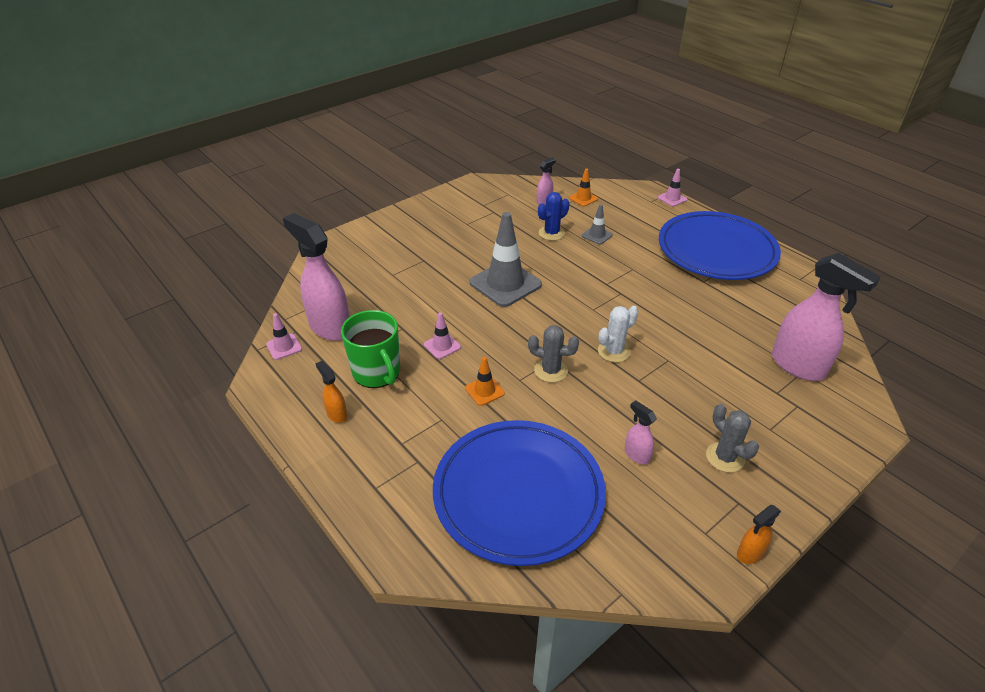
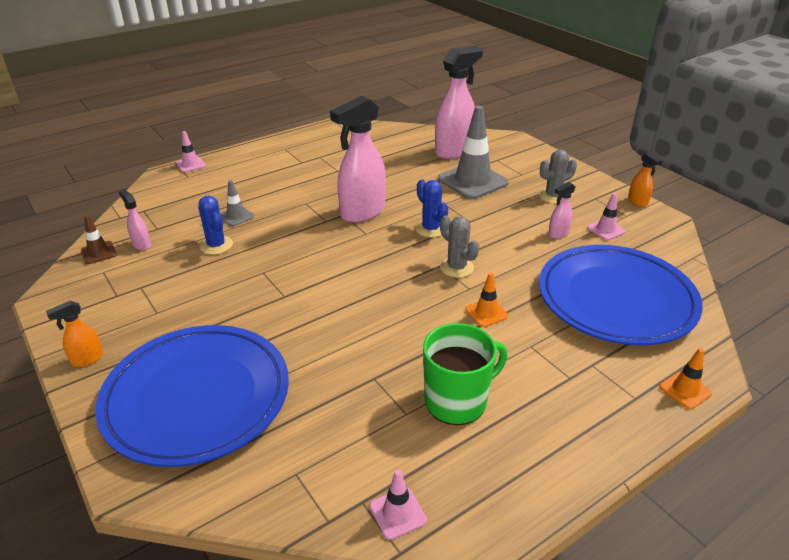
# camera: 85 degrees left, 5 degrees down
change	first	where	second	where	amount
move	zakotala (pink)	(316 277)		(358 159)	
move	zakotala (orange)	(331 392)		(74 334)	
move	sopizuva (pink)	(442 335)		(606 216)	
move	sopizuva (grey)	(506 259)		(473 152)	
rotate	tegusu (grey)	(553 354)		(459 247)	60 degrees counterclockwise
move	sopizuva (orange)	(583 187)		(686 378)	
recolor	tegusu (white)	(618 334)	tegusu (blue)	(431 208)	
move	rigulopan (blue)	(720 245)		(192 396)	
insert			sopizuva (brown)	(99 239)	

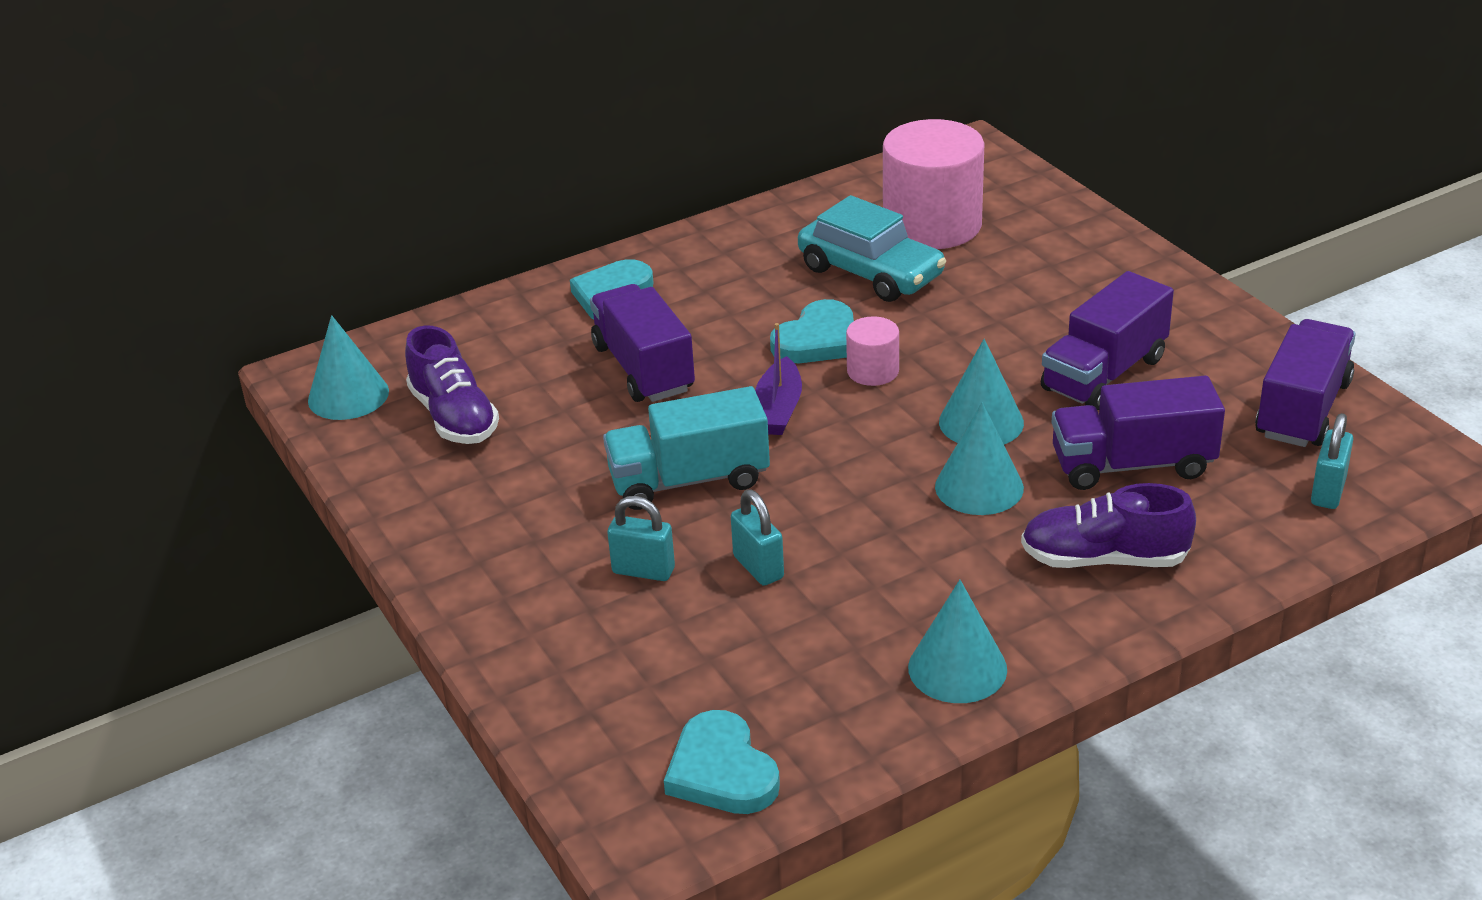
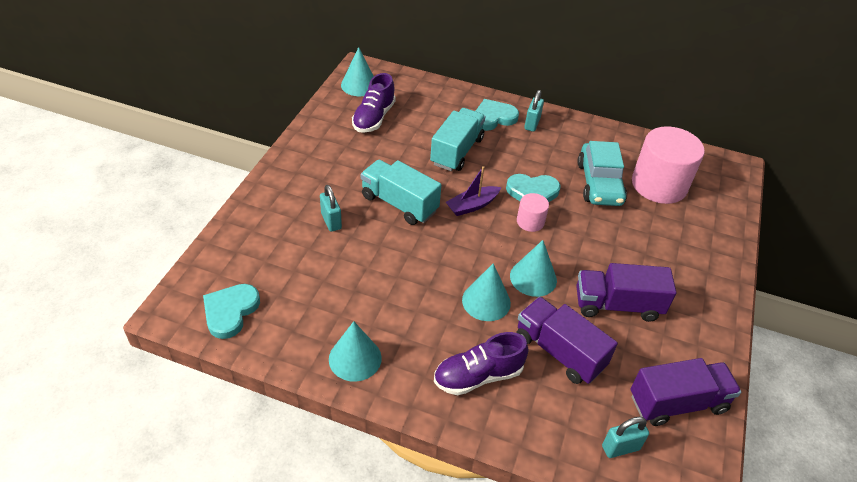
# camera: 45 degrees right, 10 degrees up
change	first	where	second	where	amount
recolor	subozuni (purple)	(642 343)	subozuni (turquoise)	(457 139)	
move	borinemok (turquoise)	(757 538)		(534 111)	
rotate	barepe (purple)	(1108 525)		(481 363)	75 degrees counterclockwise

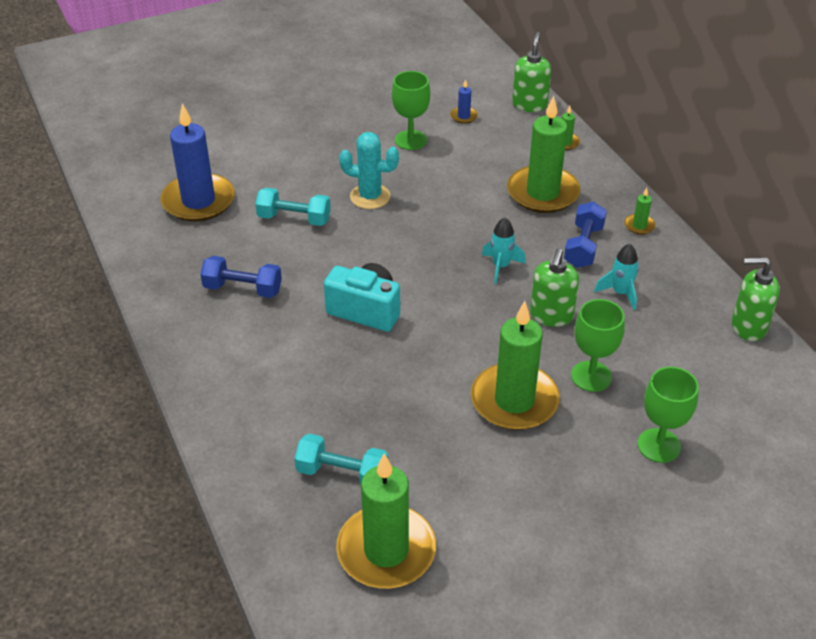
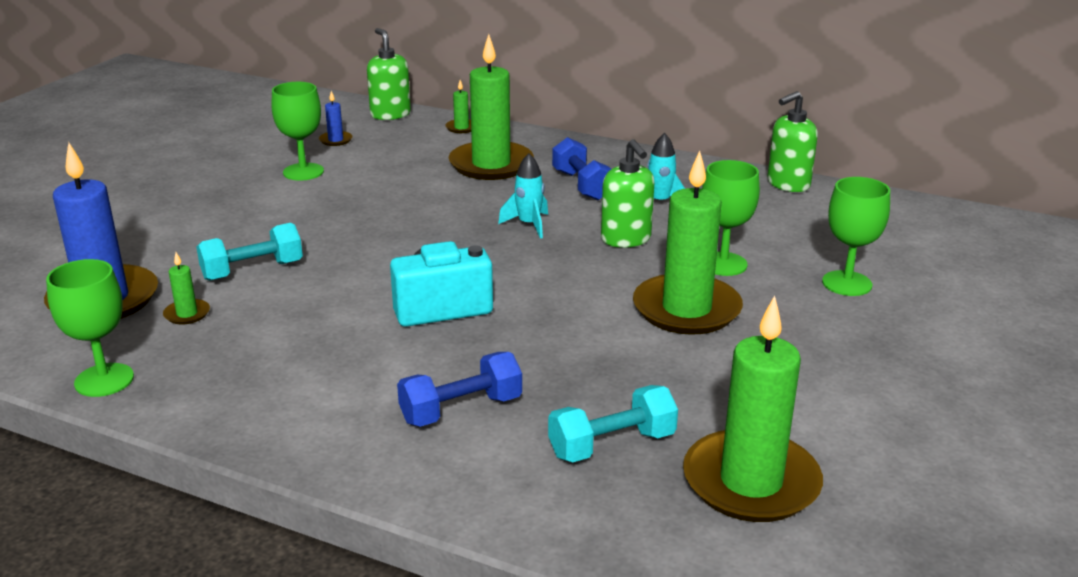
# camera: 40 degrees left, 15 degrees down
change	first	where	second	where	amount
move	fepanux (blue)	(241 277)		(459 389)	
delete	tegusu (turquoise)	(369 170)			
move	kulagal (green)	(640 211)		(186 288)	
insert			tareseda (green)	(90 328)	

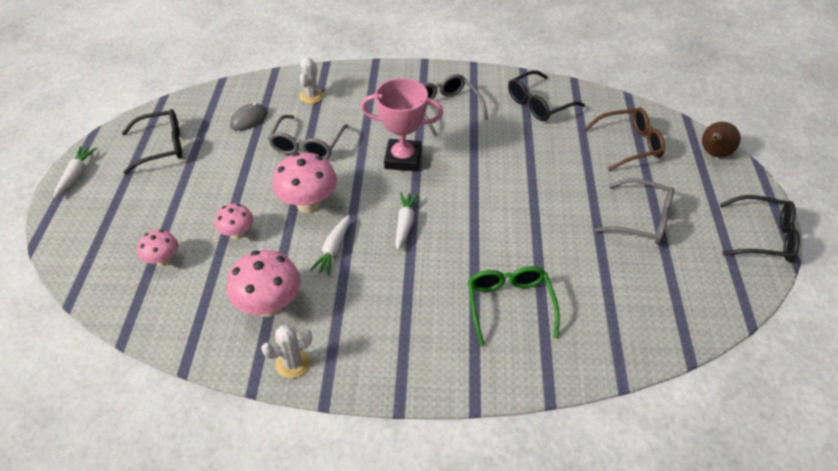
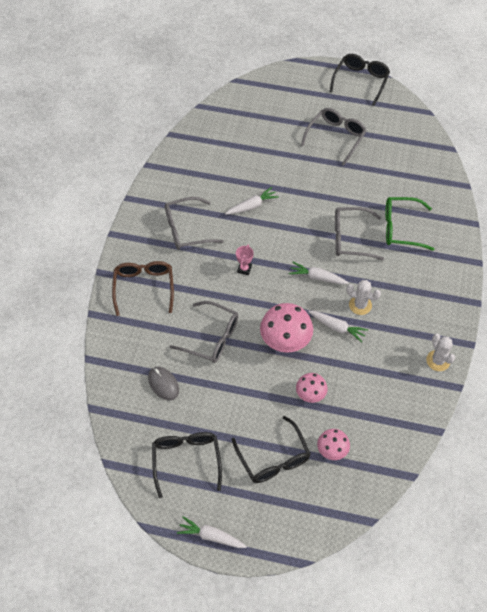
# camera: 80 degrees left, 10 degrees up
change	first	where	second	where	amount
delete	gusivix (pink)	(264 283)			
move	tegusu (white)	(312 80)		(363 297)	
resize	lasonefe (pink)	(402 124)		(245 260)	x0.43
move	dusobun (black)	(546 95)		(271 449)	
move	dusobun (brown)	(624 139)		(143 288)	
delete	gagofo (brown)	(721 139)			
insert			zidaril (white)	(252 201)	
insert			dusobun (grey)	(359 233)	

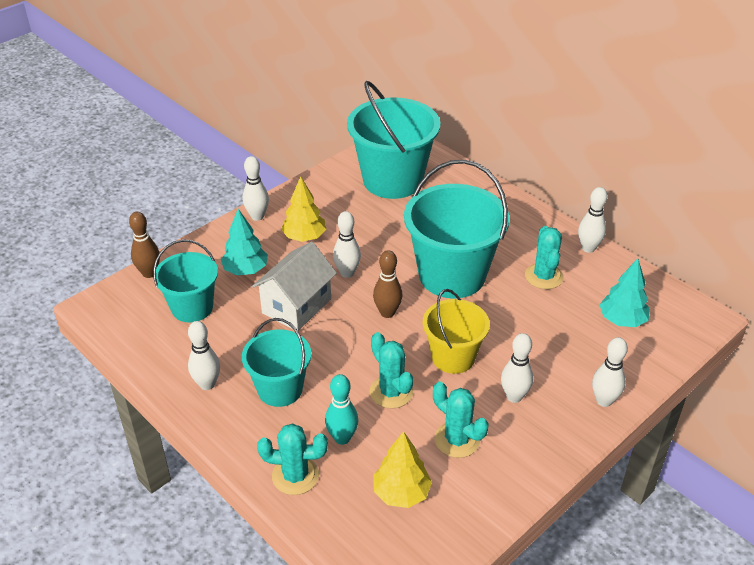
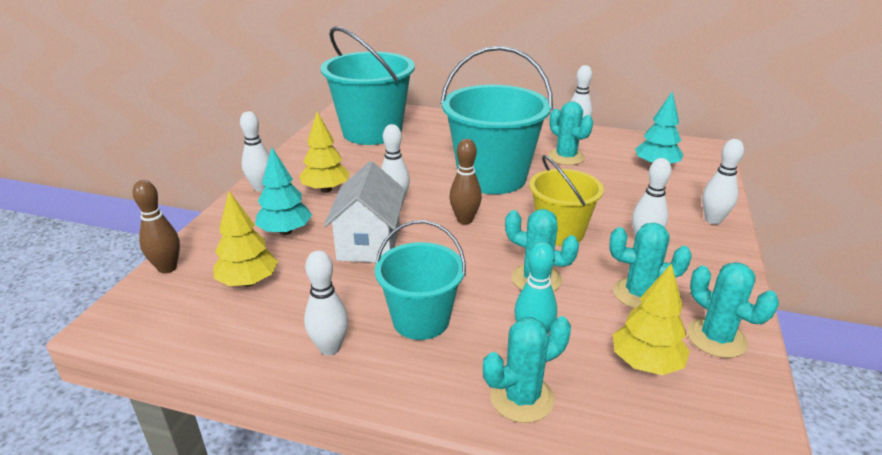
# camera: 30 degrees left, 10 degrees down
change	first	where	second	where	amount
replace	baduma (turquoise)	(185 280)	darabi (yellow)	(246 239)	
insert			tegusu (turquoise)	(733 310)	

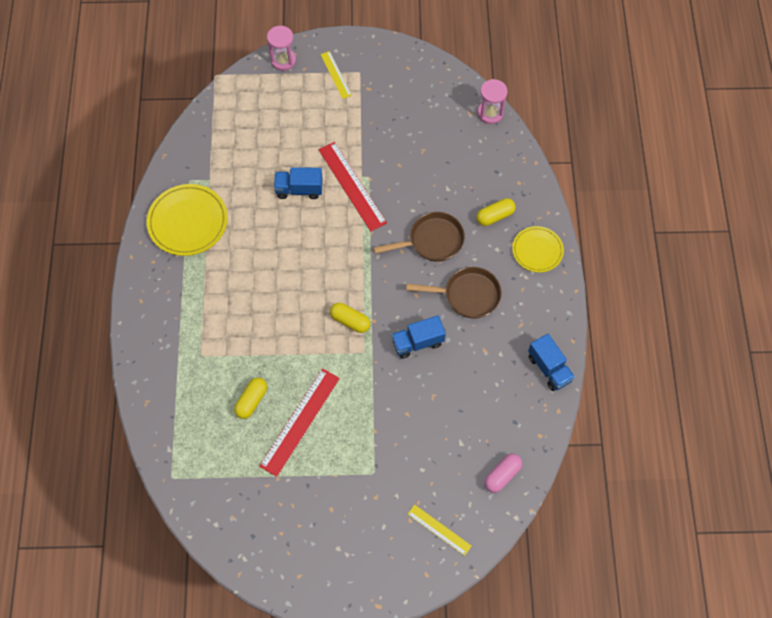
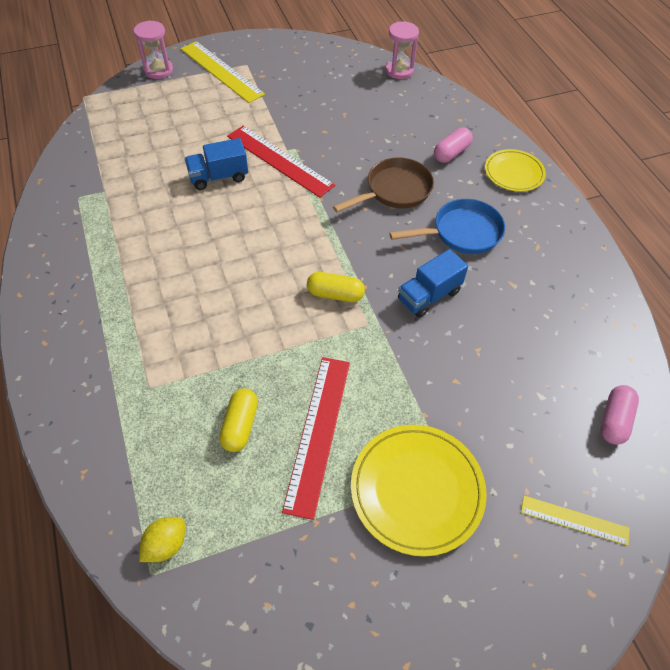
# camera: 20 degrees left, 10 degrees down
change	first	where	second	where	amount
move	rigulopan (yellow)	(187 220)		(419 491)	
resize	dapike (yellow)	(336 75)		(223 72)	x1.76
recolor	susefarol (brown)	(454 293)	susefarol (blue)	(447 226)	
recolor	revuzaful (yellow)	(496 212)	revuzaful (pink)	(453 145)	
delete	subozuni (blue)	(551 362)			
insert			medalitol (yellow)	(162 539)	

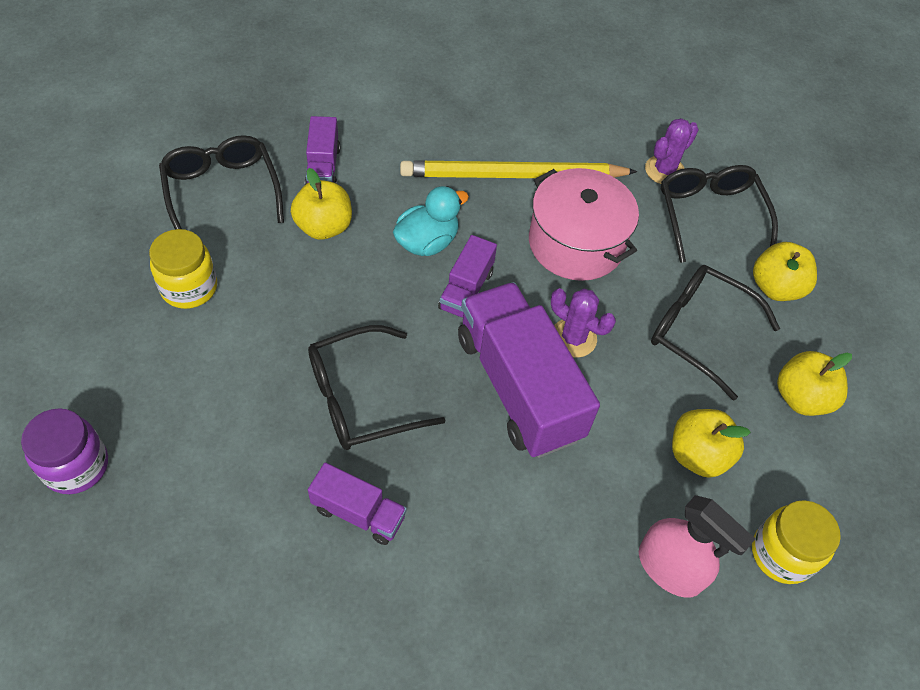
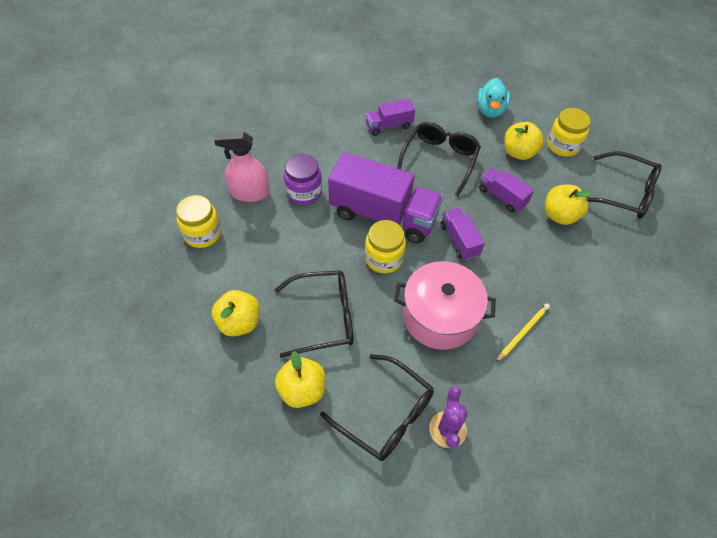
# camera: 140 degrees right, 0 degrees up
change	first	where	second	where	amount
move	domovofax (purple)	(64 451)		(303 179)	
move	subozuni (purple)	(322 150)		(506 190)	
move	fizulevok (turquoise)	(431 221)		(493 98)	
resize	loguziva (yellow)	(519 169)		(523 332)	x0.45
replace	tegusu (purple)	(583 323)	domovofax (yellow)	(385 246)	
move	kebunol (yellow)	(711 443)		(524 141)	

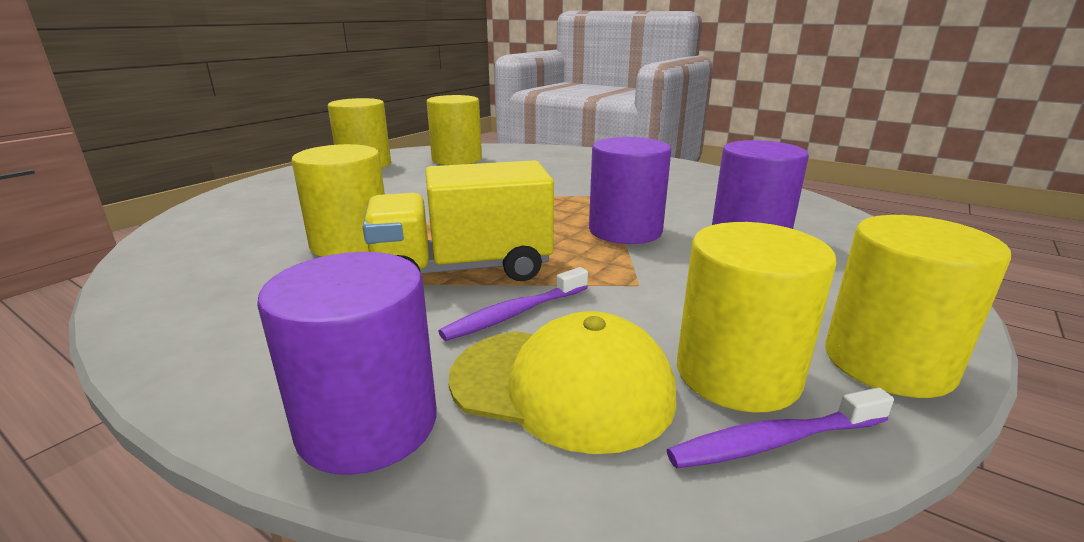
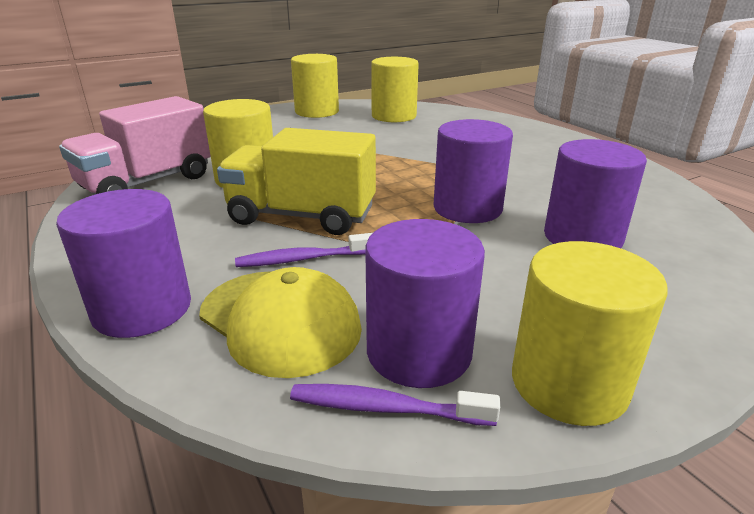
# camera: 25 degrees right, 5 degrees up
change	first	where	second	where	amount
recolor	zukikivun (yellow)	(756 317)	zukikivun (purple)	(425 303)	
insert			subozuni (pink)	(135 145)	

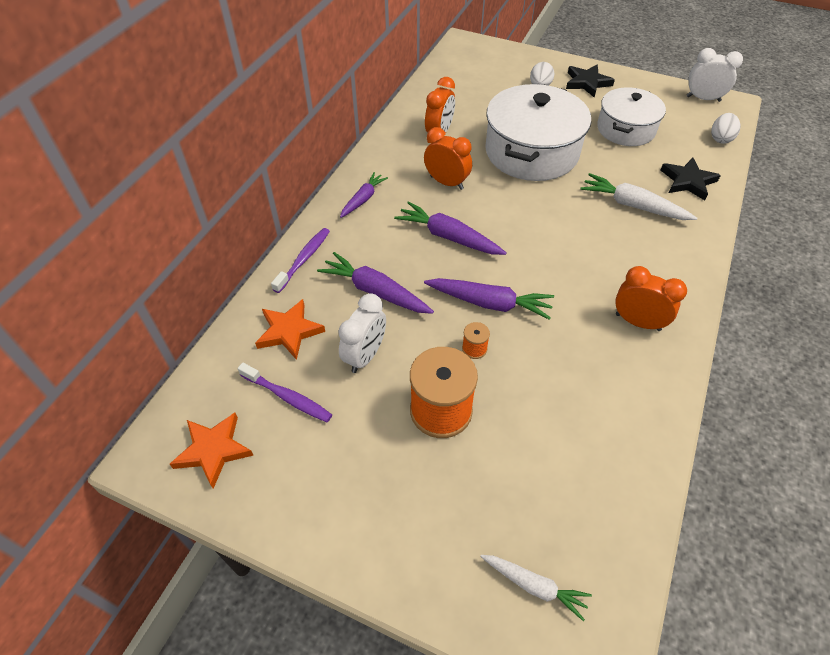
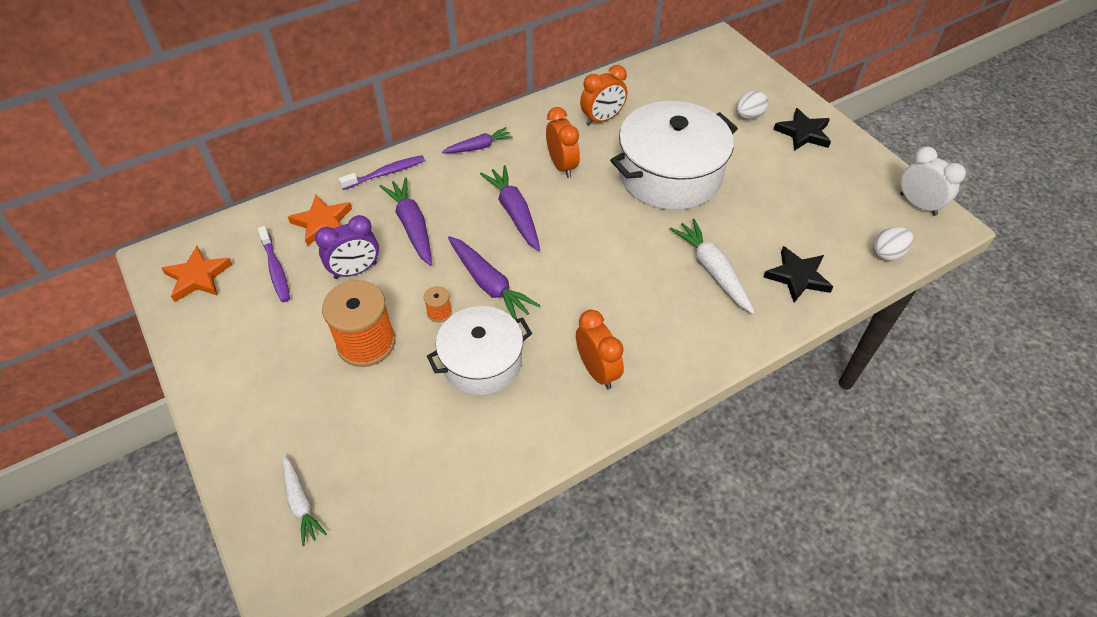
# camera: 35 degrees right, 0 degrees up
change	first	where	second	where	amount
recolor	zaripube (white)	(362 333)	zaripube (purple)	(347 247)	
move	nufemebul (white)	(631 116)		(479 350)	

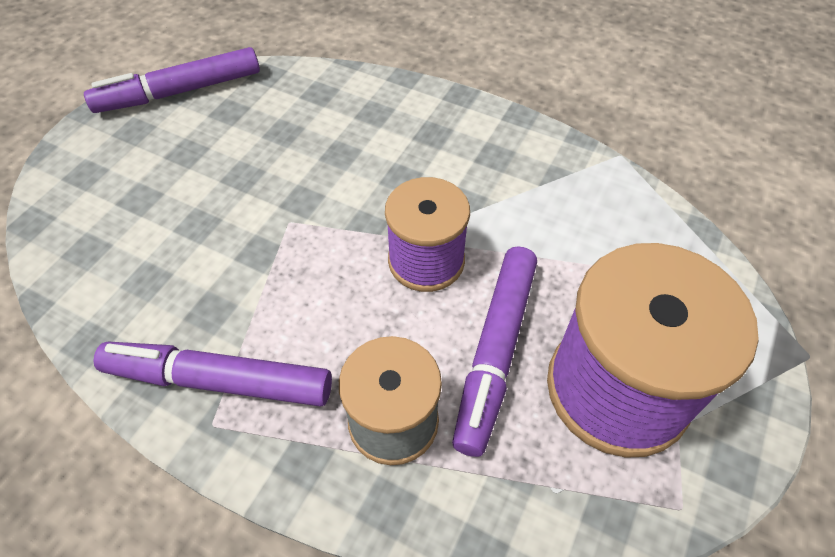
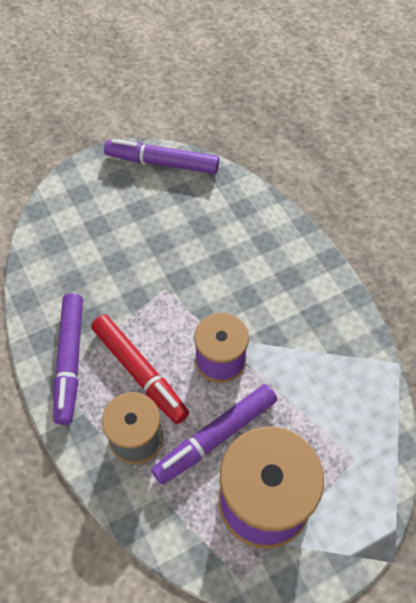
# camera: 35 degrees right, 5 degrees up
change	first	where	second	where	amount
rotate	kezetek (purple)	(213 374)		(68 359)	135 degrees counterclockwise
insert			kezetek (red)	(140 369)	

